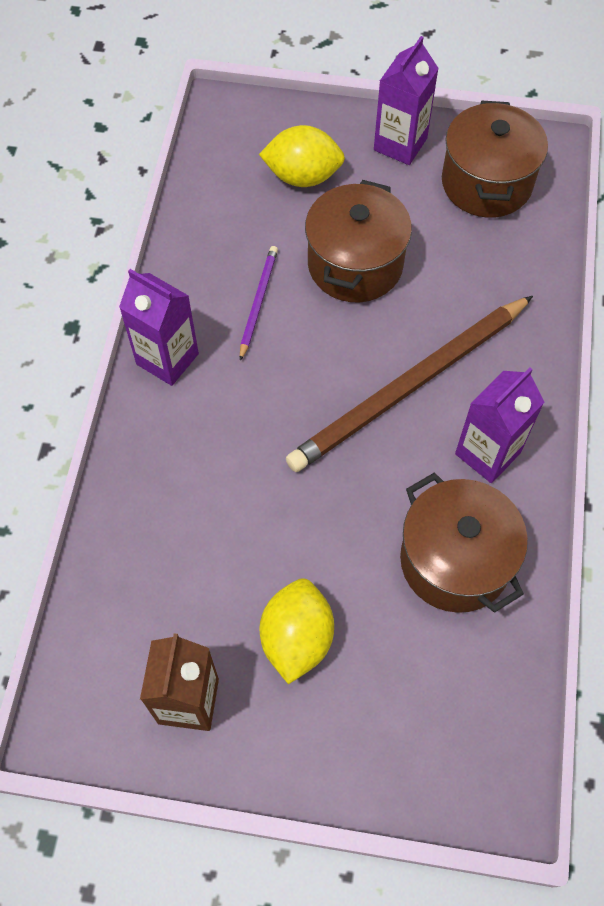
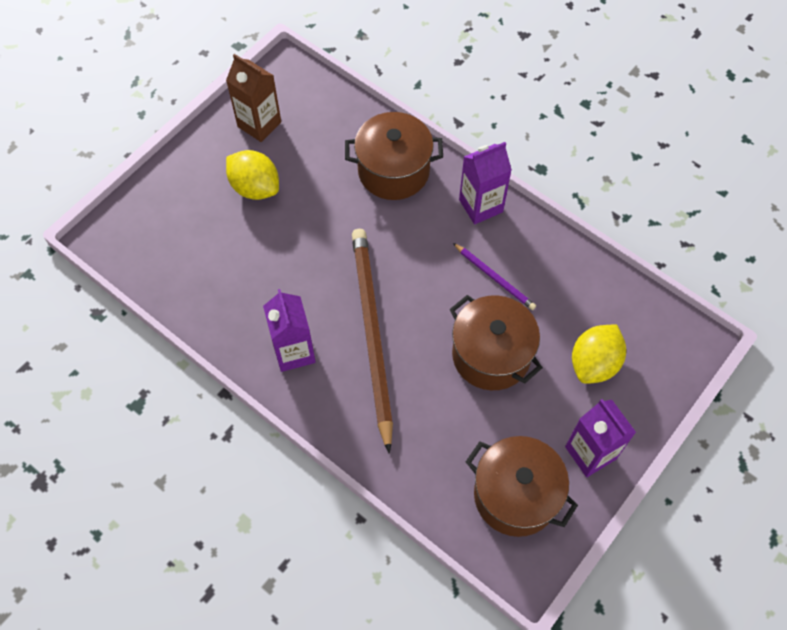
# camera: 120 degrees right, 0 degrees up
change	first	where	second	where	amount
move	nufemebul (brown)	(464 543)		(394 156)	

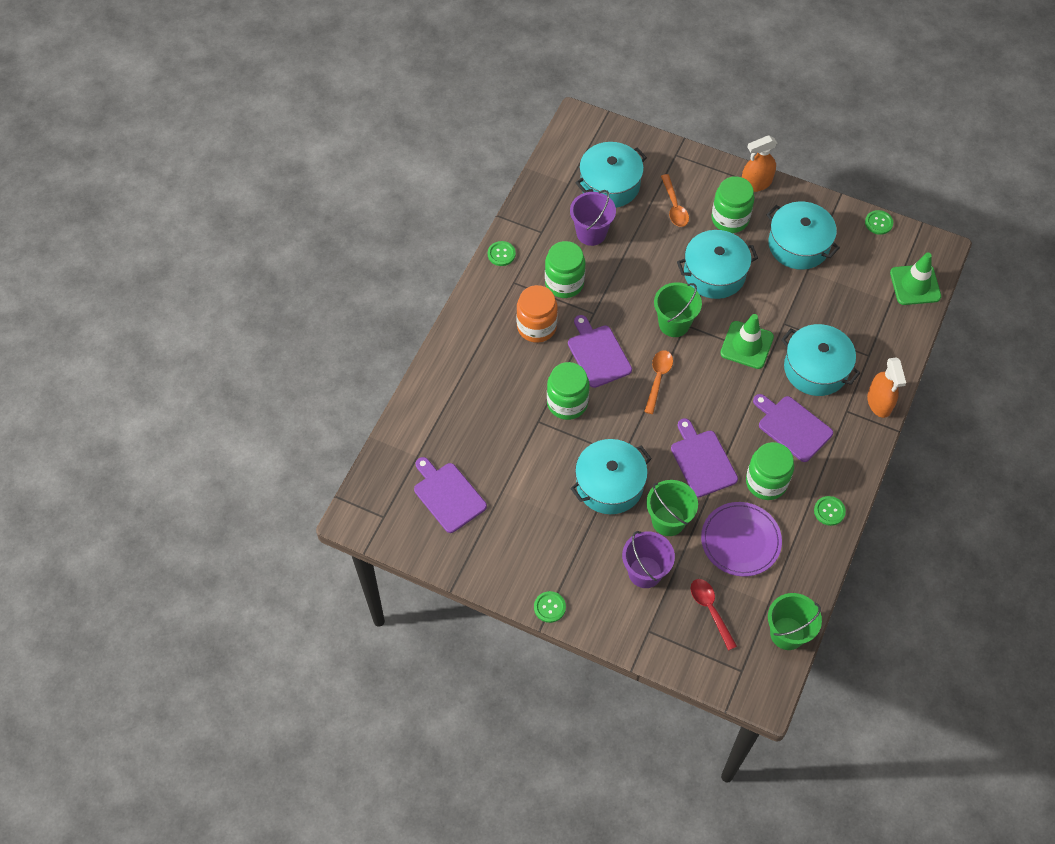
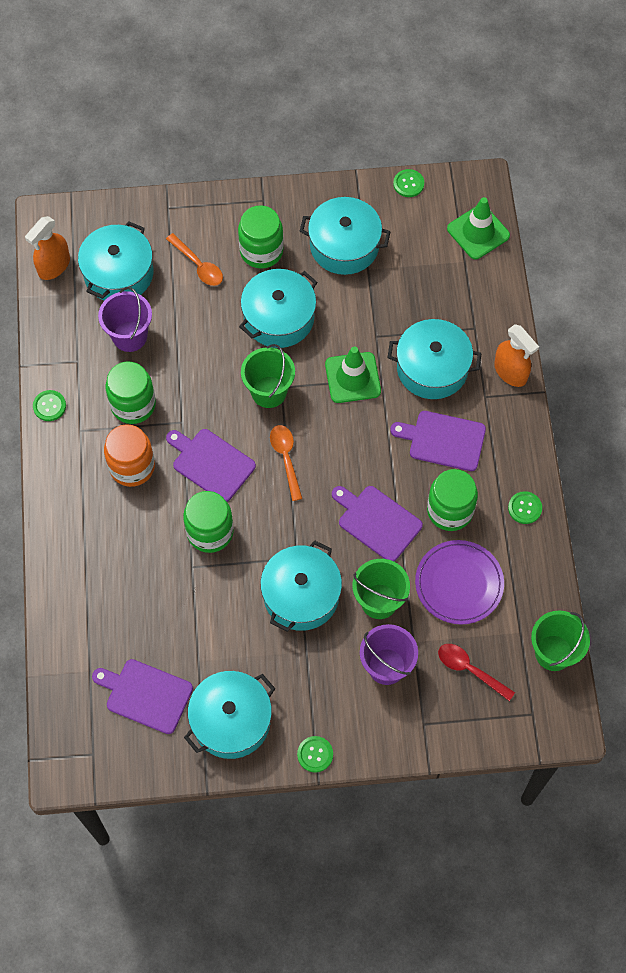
# camera: 30 degrees left, 5 degrees up
change	first	where	second	where	amount
move	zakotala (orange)	(759 163)		(47 248)	
insert			nufemebul (turquoise)	(229 715)	

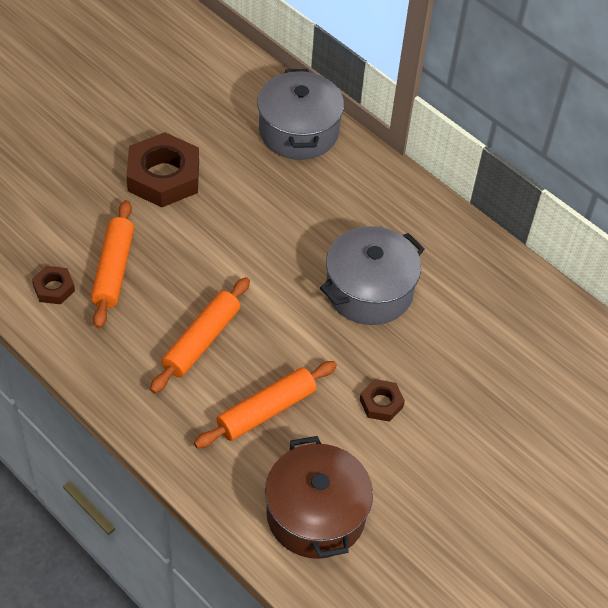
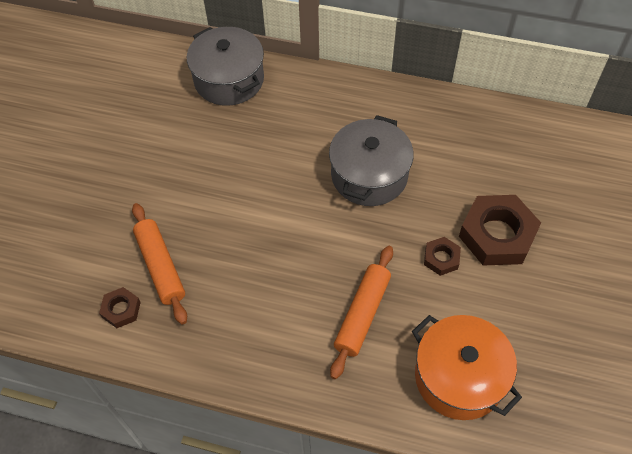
# camera: 25 degrees left, 5 degrees up
change	first	where	second	where	amount
move	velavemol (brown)	(162 169)		(500 230)	
delete	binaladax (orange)	(200 335)			
recolor	nufemebul (brown)	(319 497)	nufemebul (orange)	(467 367)	

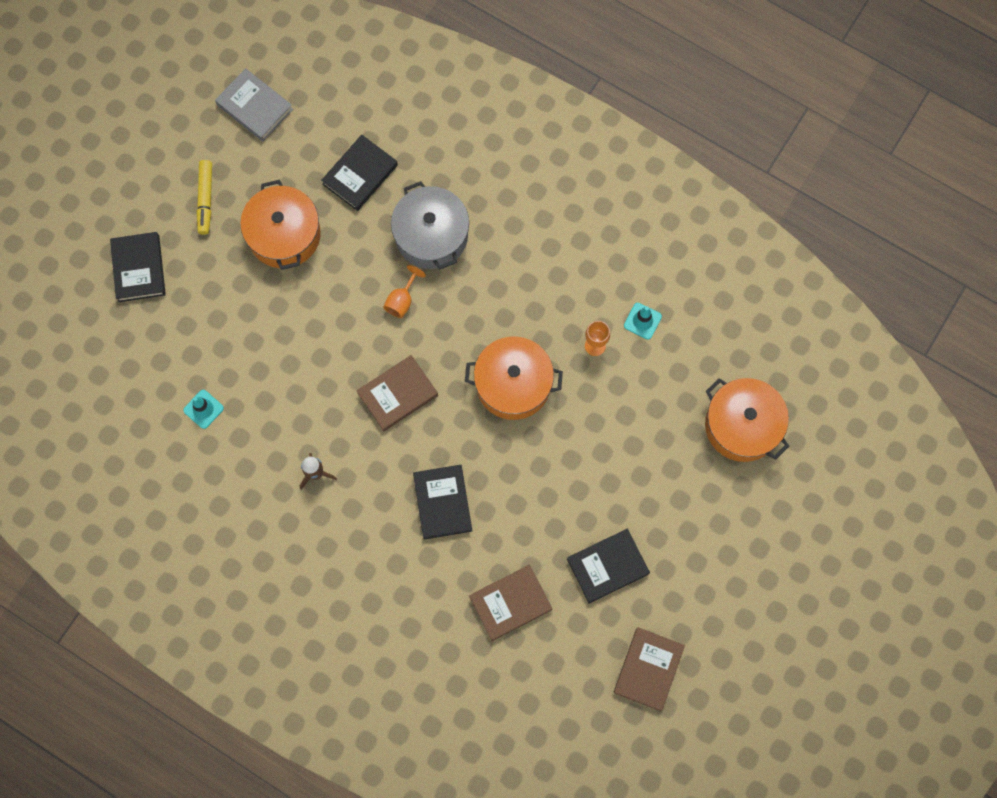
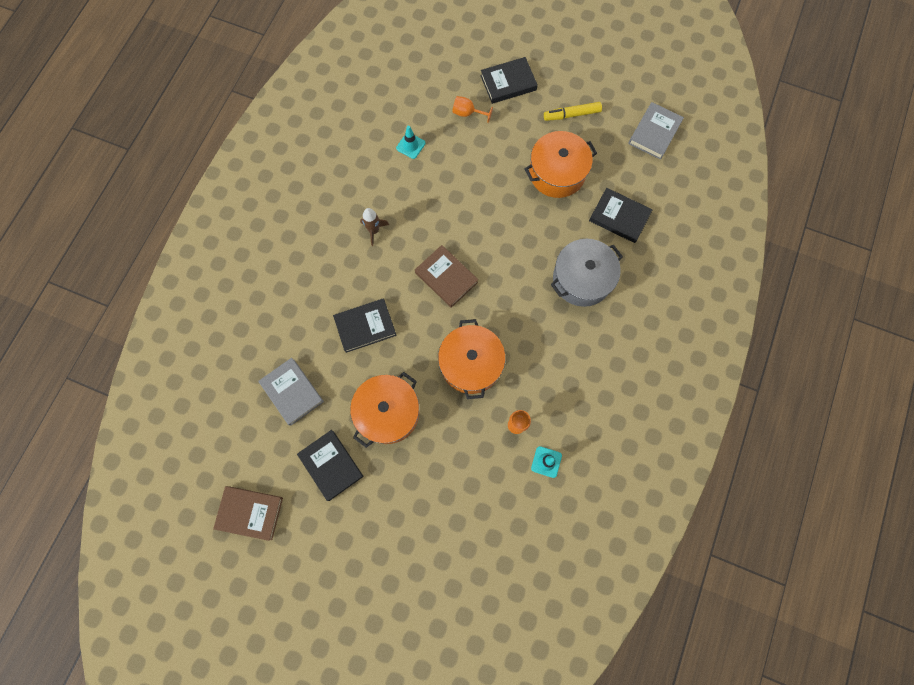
# camera: 80 degrees right, 0 degrees up
change	first	where	second	where	amount
move	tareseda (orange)	(404 291)		(472 109)	
recolor	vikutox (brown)	(510 603)	vikutox (grey)	(291 392)	
move	nufemebul (orange)	(747 420)		(384 410)	

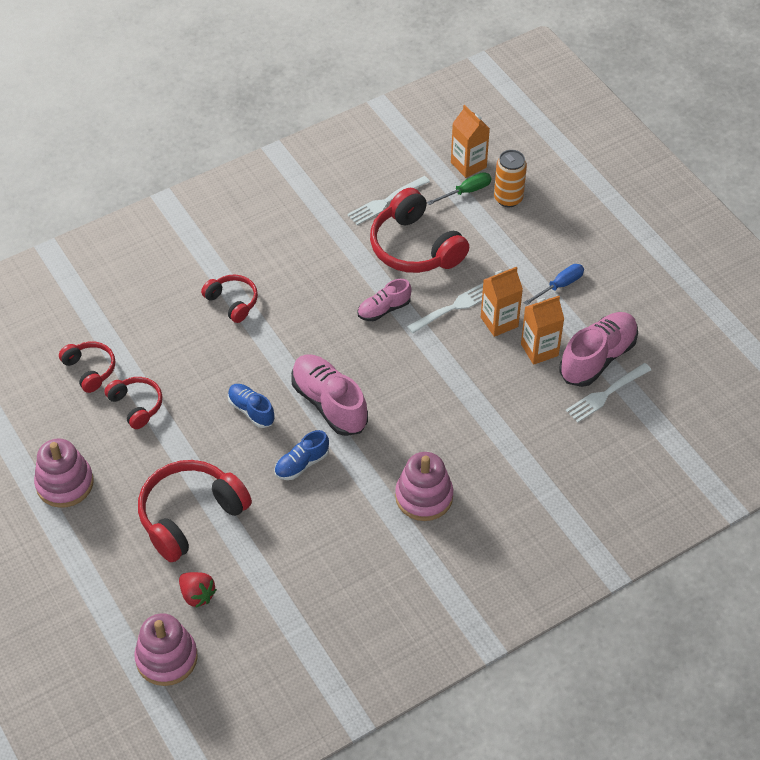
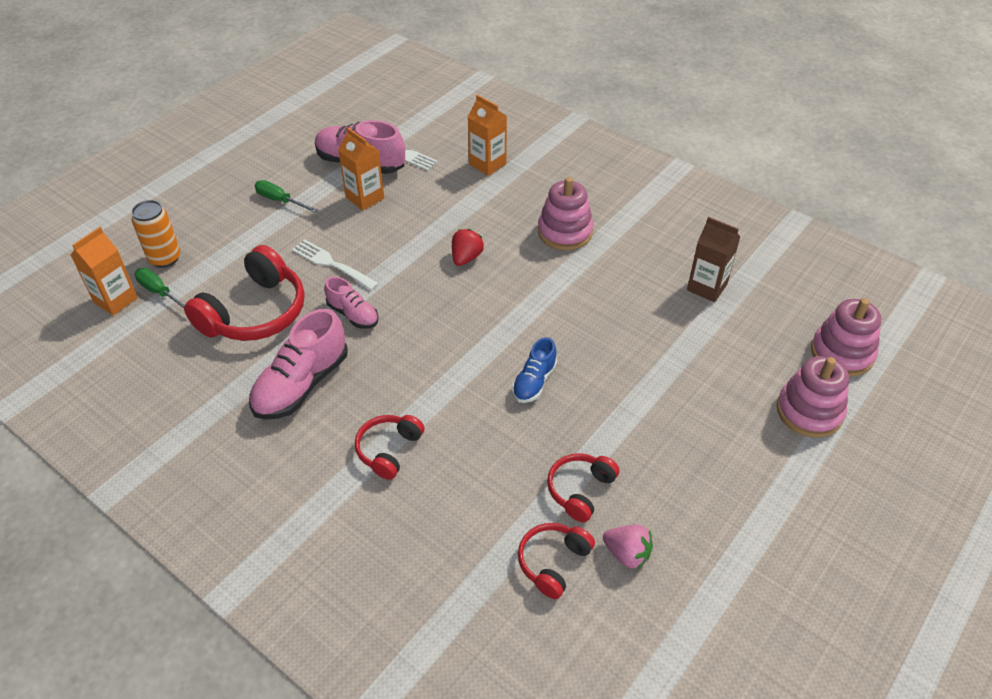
# camera: 110 degrees left, 5 degrees down
change	first	where	second	where	amount
move	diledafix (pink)	(64 473)		(813 397)	
delete	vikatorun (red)	(195 511)			
move	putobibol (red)	(198 590)		(468 247)	
delete	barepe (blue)	(301 455)			
move	barepe (pink)	(329 395)		(298 364)	
delete	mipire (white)	(388 200)			
move	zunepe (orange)	(502 302)		(487 135)	
recolor	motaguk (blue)	(553 285)	motaguk (green)	(285 196)	
insert			putobibol (pink)	(628 547)	
insert			zunepe (brown)	(714 259)	

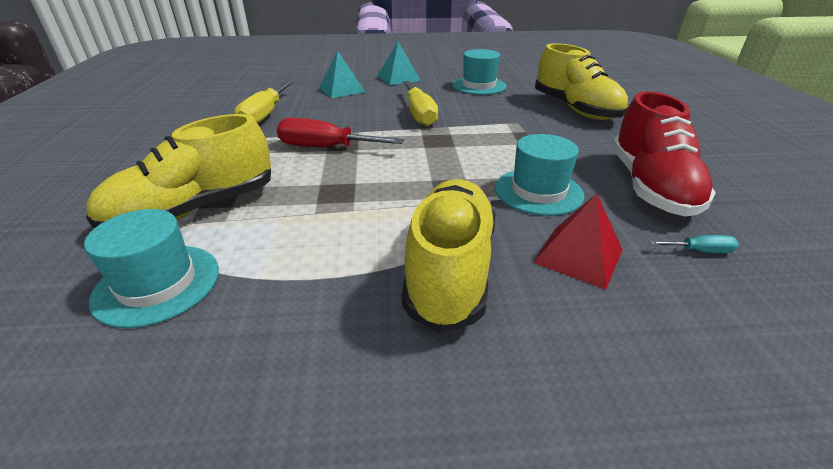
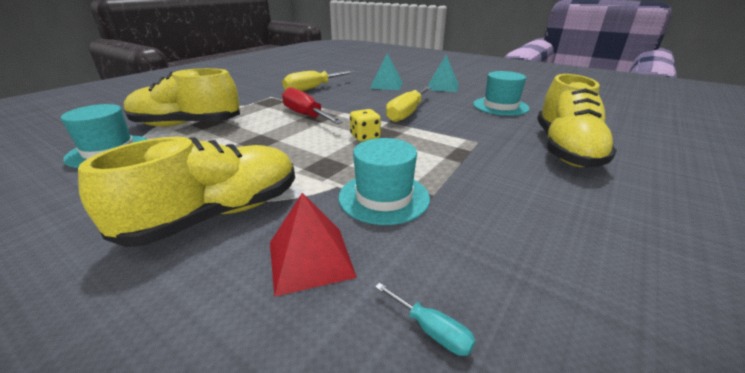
# camera: 40 degrees right, 5 degrees down
change	first	where	second	where	amount
delete	barepe (red)	(664 153)			
insert			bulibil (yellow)	(365 125)	

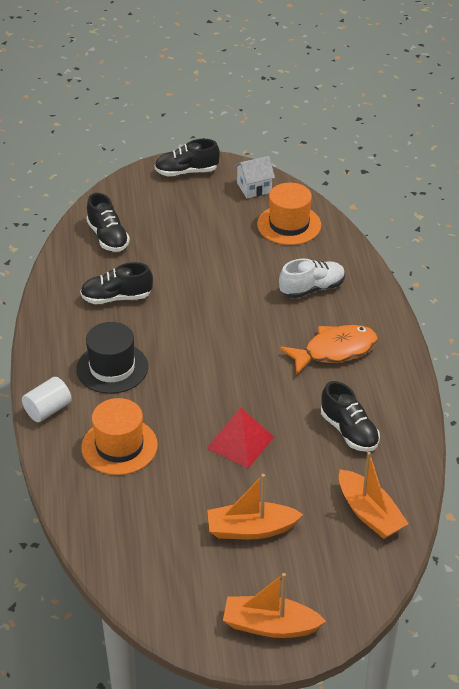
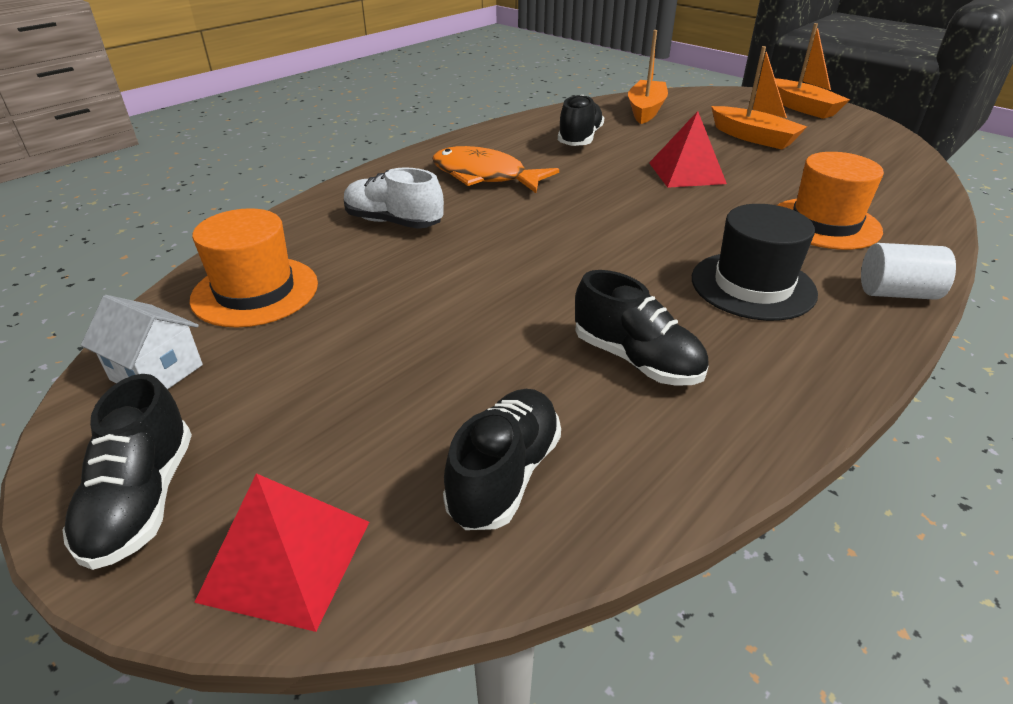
# camera: 130 degrees left, 5 degrees down
change	first	where	second	where	amount
rotate	barepe (black)	(187 157)		(127 472)	45 degrees clockwise
insert			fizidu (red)	(281 552)	

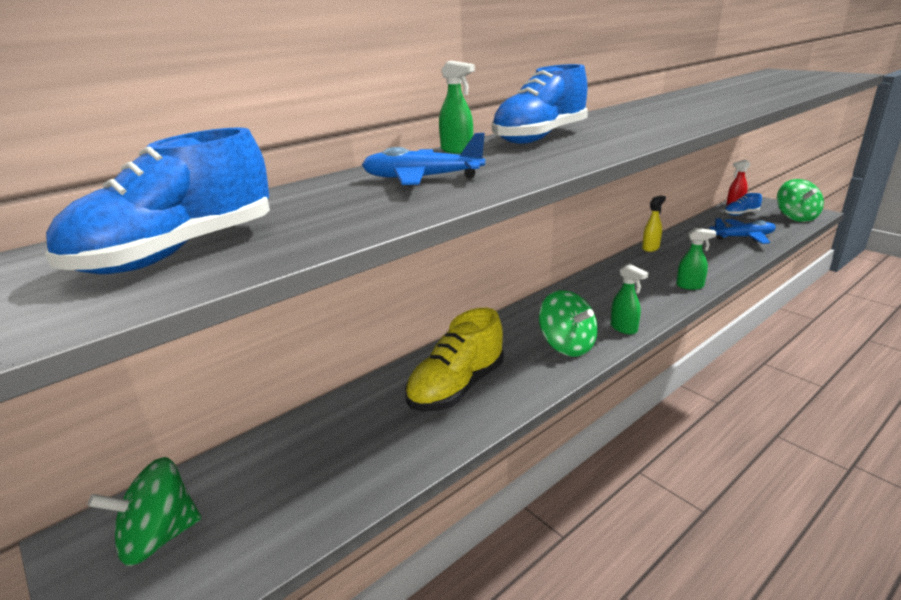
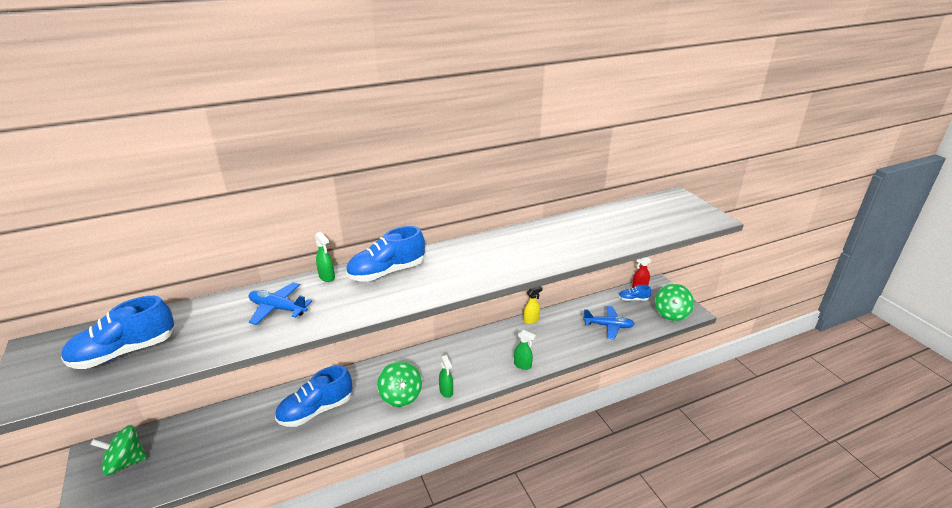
# camera: 15 degrees right, 5 degrees up
change	first	where	second	where	amount
recolor	barepe (yellow)	(454 359)	barepe (blue)	(313 396)	

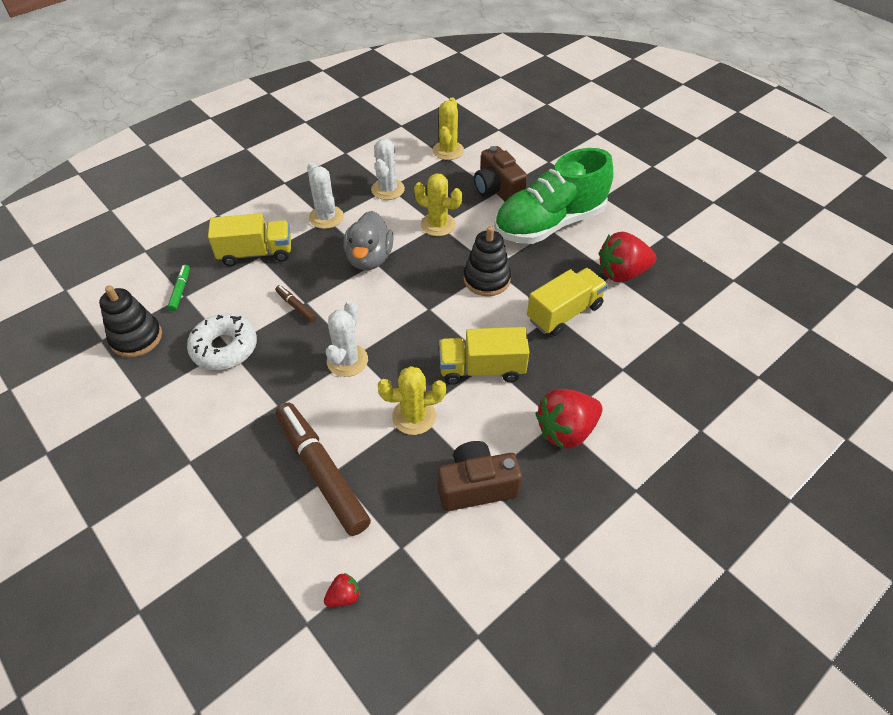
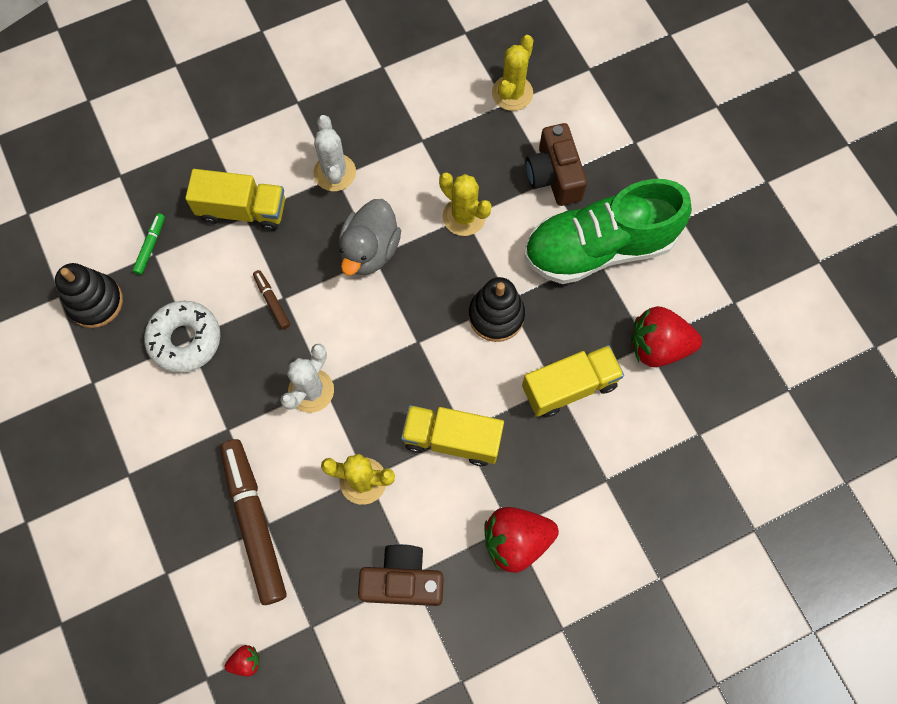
# camera: 15 degrees right, 20 degrees up
change	first	where	second	where	amount
delete	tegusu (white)	(388 169)			

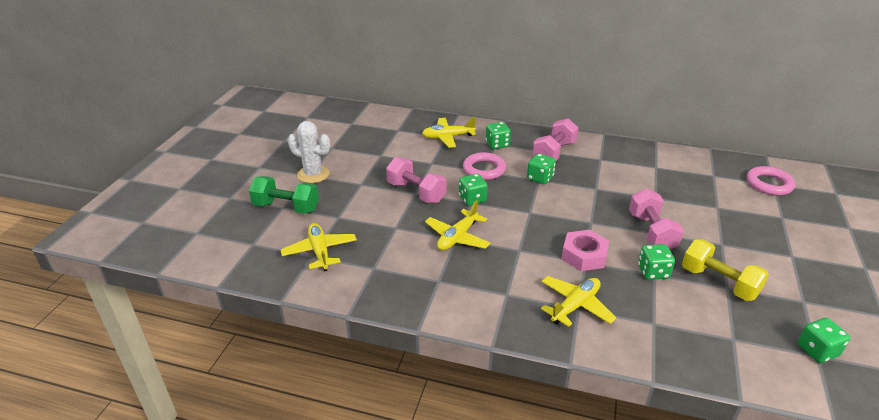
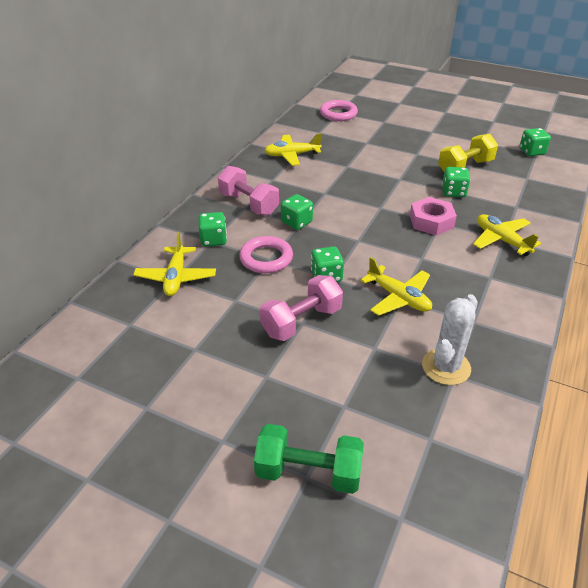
# camera: 80 degrees left, 5 degrees up
change	first	where	second	where	amount
rotate	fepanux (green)	(284 195)		(309 459)	75 degrees clockwise
move	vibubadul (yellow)	(318 247)		(293 149)	
move	tegusu (white)	(309 152)		(450 339)	
delete	fepanux (pink)	(656 218)			

